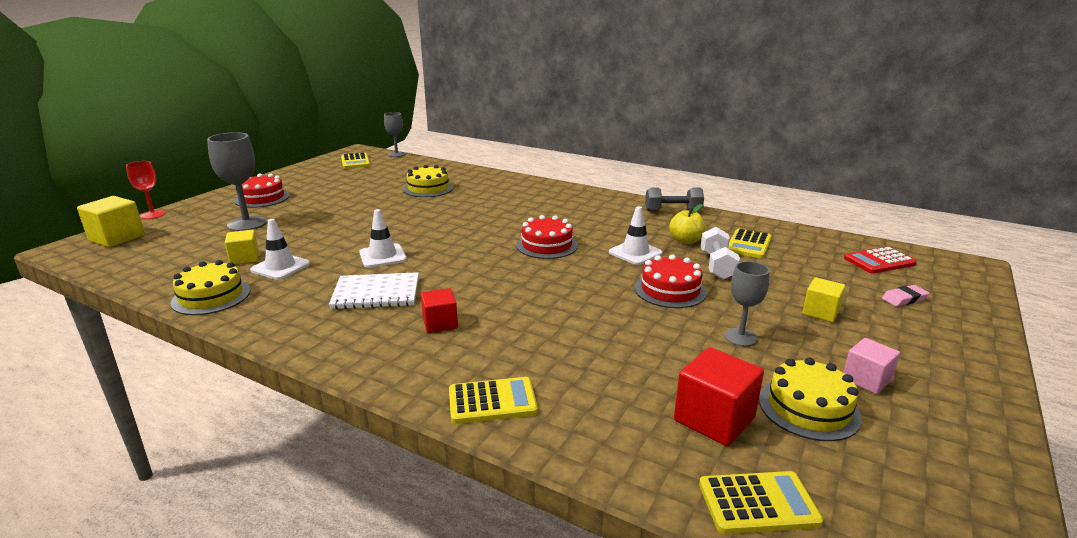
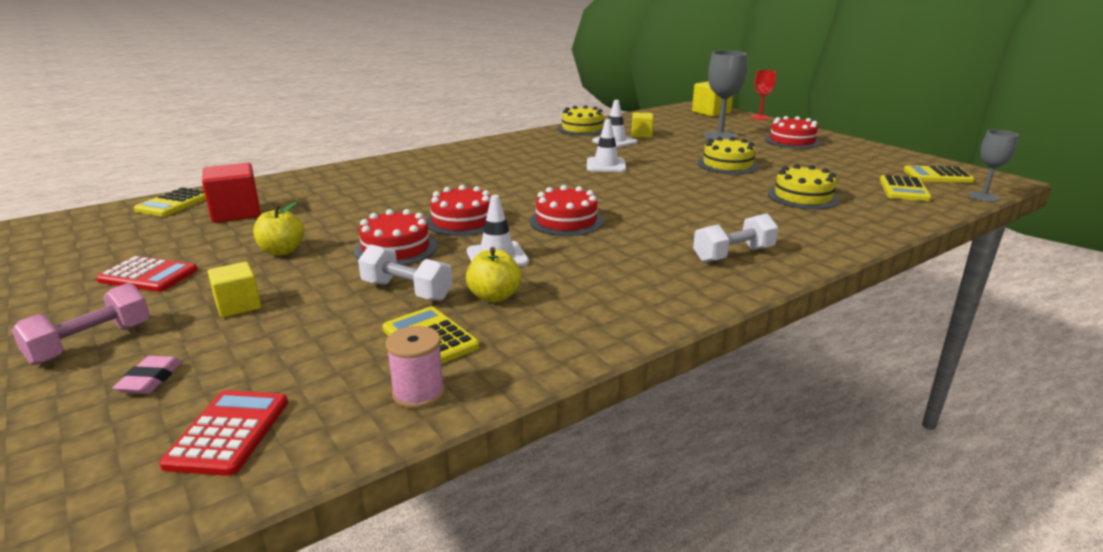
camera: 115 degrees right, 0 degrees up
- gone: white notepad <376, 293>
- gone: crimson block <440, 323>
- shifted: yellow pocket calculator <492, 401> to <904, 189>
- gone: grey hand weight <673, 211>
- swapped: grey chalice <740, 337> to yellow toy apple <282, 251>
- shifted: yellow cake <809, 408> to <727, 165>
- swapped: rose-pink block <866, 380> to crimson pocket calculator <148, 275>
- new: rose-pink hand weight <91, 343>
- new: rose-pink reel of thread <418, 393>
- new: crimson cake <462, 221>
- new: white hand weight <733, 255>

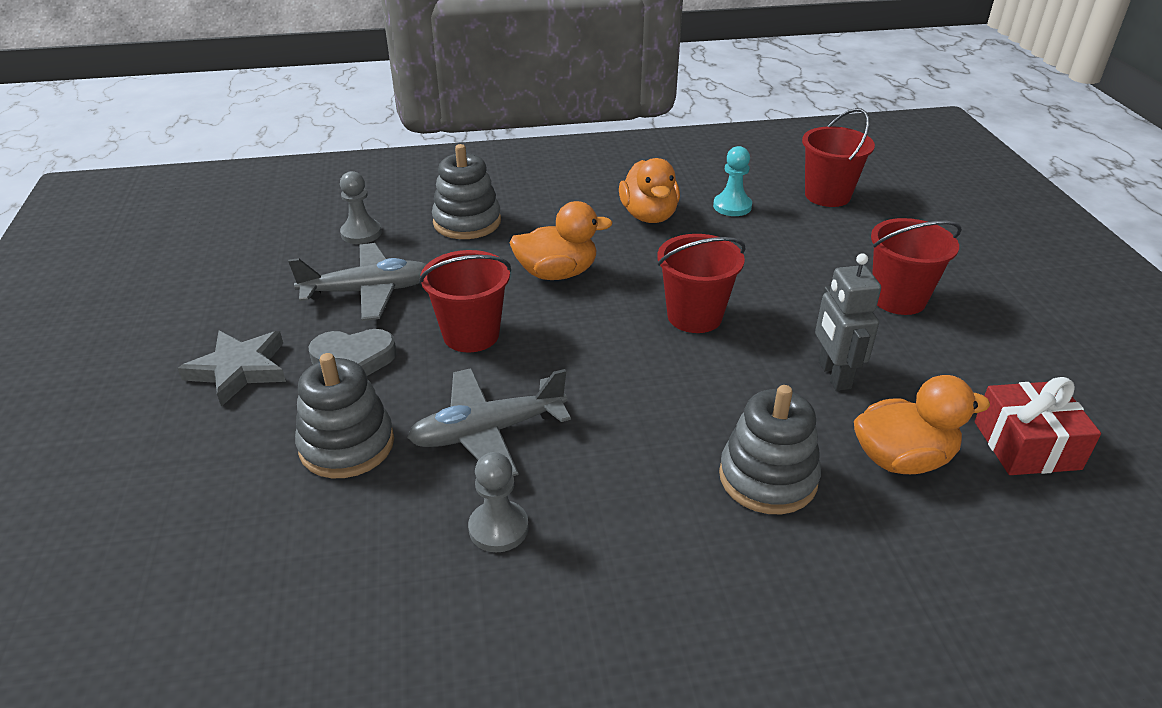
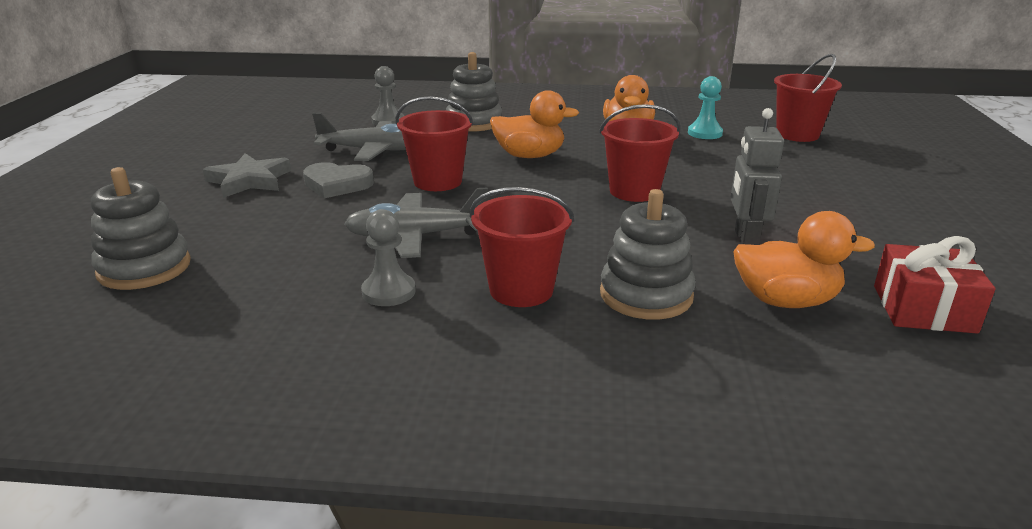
camera: 15 degrees right, 10 degrees down
- shifted: grey stacking toy <347, 445> to <144, 268>
- shifted: crimson sand bucket <898, 299> to <521, 290>

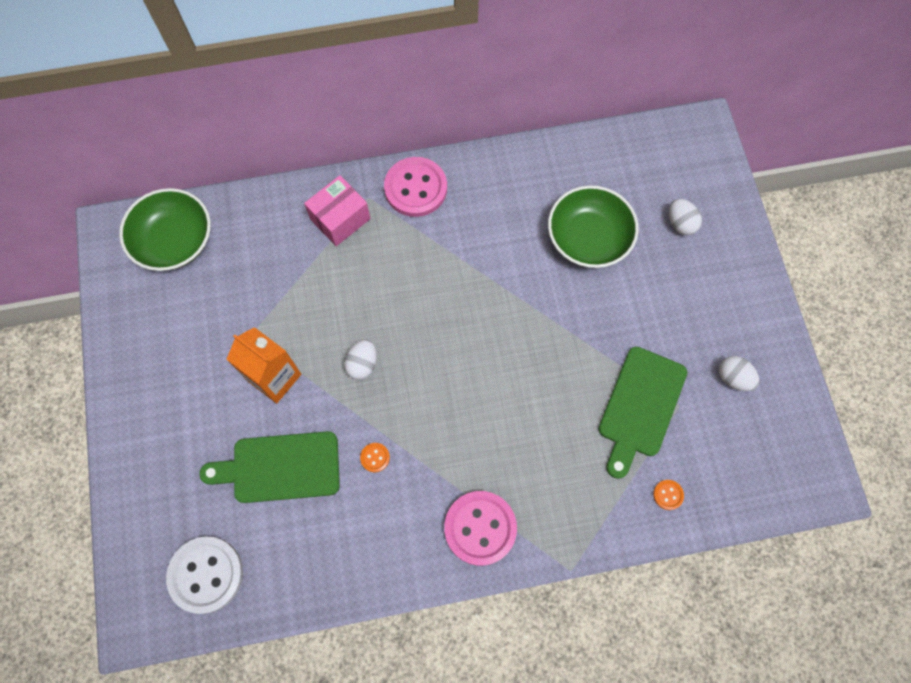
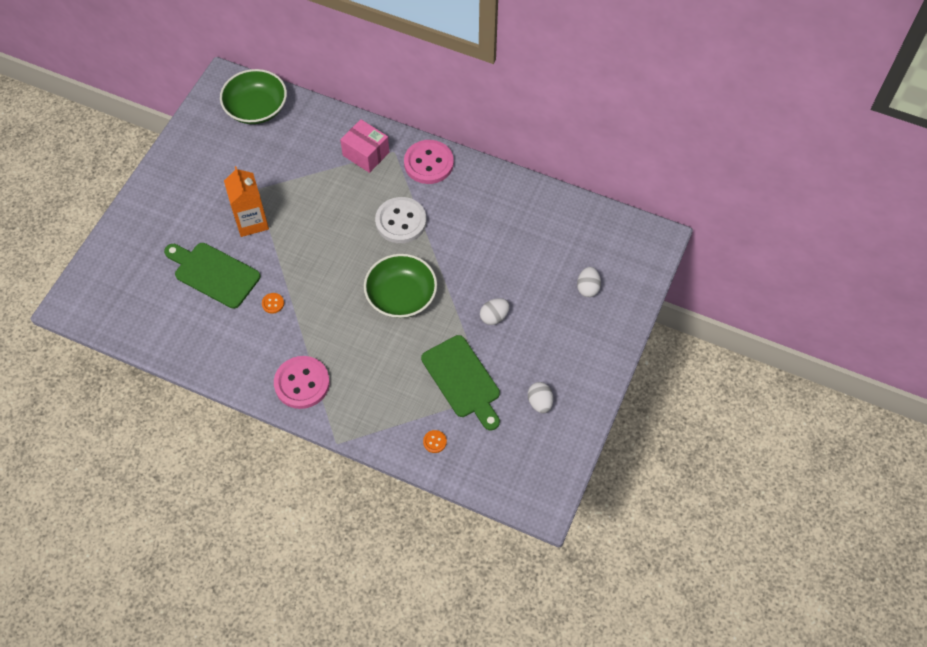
camera: 35 degrees right, 10 degrees down
- shifted: white shirt button <206, 574> to <401, 221>
- rotated: rose-pink box <340, 219> = <366, 154> 45 degrees clockwise
- shifted: white egg <362, 364> to <494, 317>
- shifted: emerald bowl <588, 238> to <401, 296>
- rotated: emerald bread board <640, 406> = <462, 380> 90 degrees counterclockwise

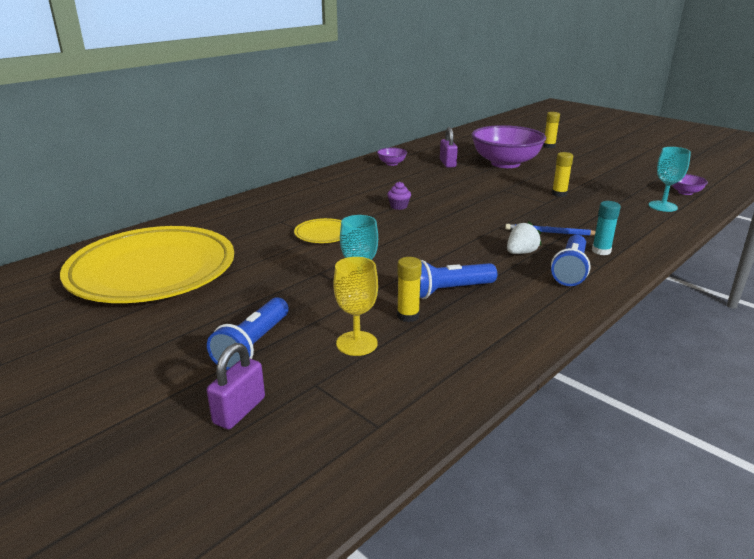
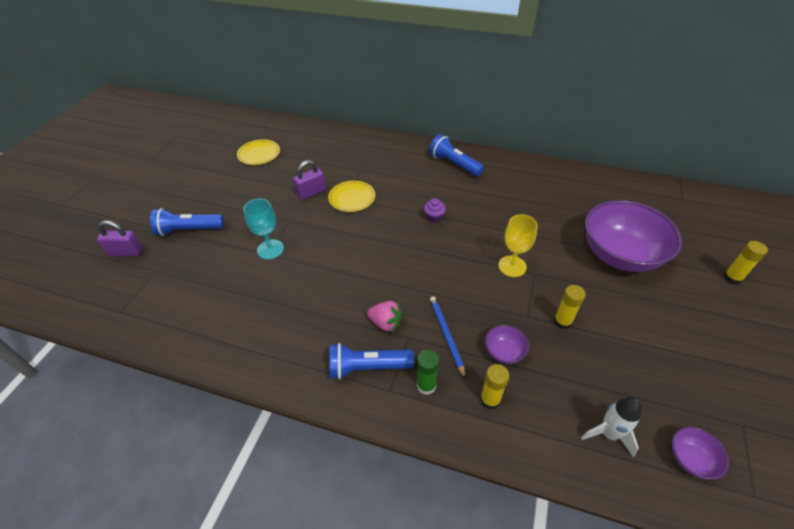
camera: 65 degrees right, 20 degrees up
- scaled: yellow plate <152, 271> = <259, 154> x0.41
- shifted: yellow chalice <357, 343> to <512, 266>
- shifted: purple bowl <391, 163> to <504, 352>
- shifted: yellow stick of glue <408, 316> to <490, 400>
- shifted: royal blue flashlight <447, 291> to <454, 164>
- shifted: purple small lock <447, 163> to <311, 192>
- repainted: white berry <521, 253> to rose-pink berry <385, 323>
- repainted: teal stick of glue <601, 251> to emerald stick of glue <426, 385>
- swapped: teal chalice <662, 206> to white toy rocket <608, 434>

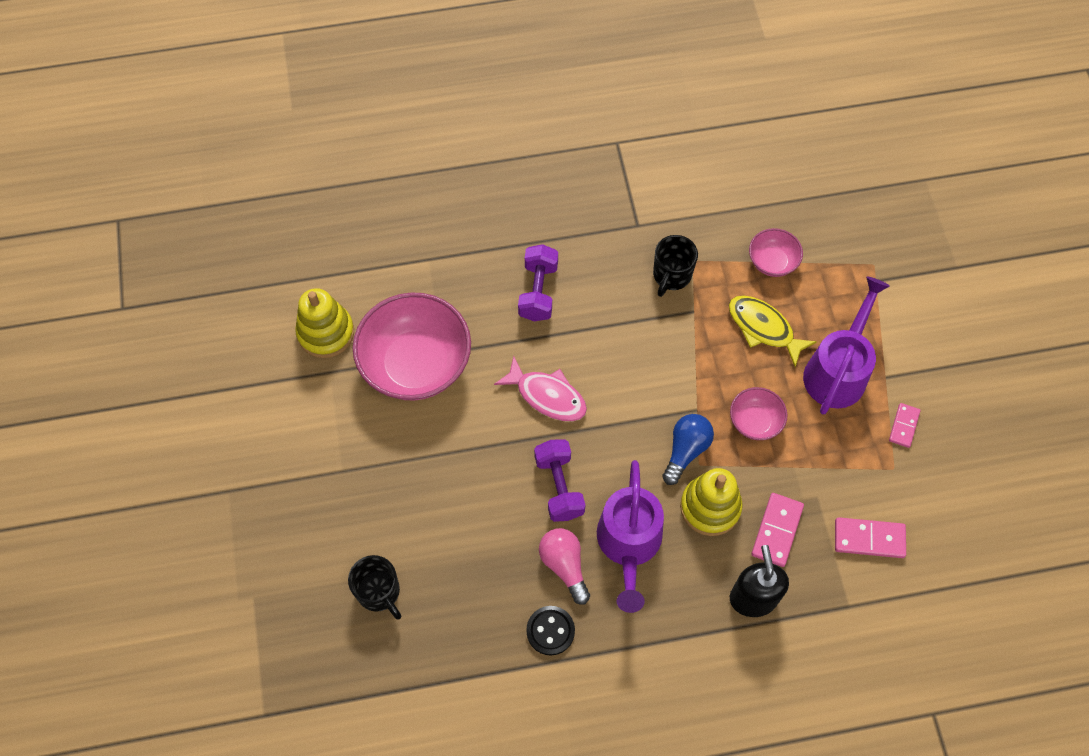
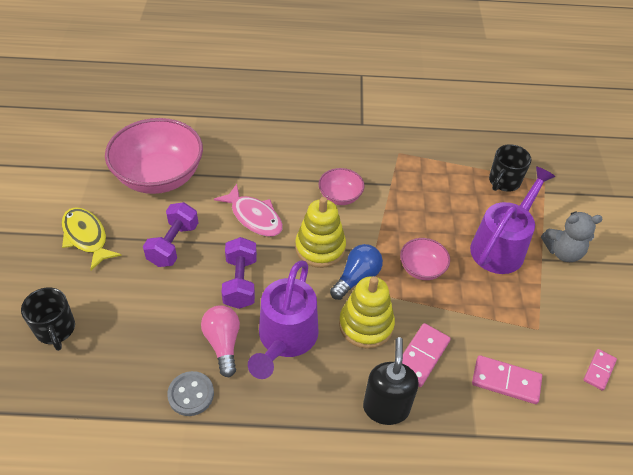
camera: 10 degrees right, 15 degrees down
- shifted: yellow stacking toy <326, 333> to <320, 248>
- shifted: purple hand weight <538, 291> to <173, 244>
- repainted: ebony shirt button <550, 631> to grey shirt button <191, 394>
- shifted: ebony tea mug <671, 275> to <503, 182>
- shifted: yellow fish <764, 328> to <86, 237>
- shifted: rose-pink bowl <772, 262> to <340, 196>
- shifted: rose-pink domino piece <903, 426> to <599, 370>
- new: grey stuffed bear <563, 252>

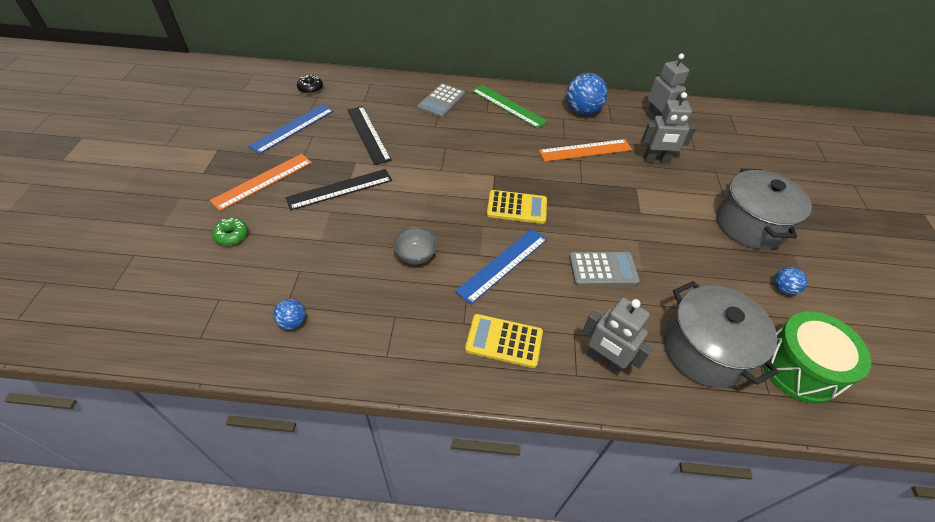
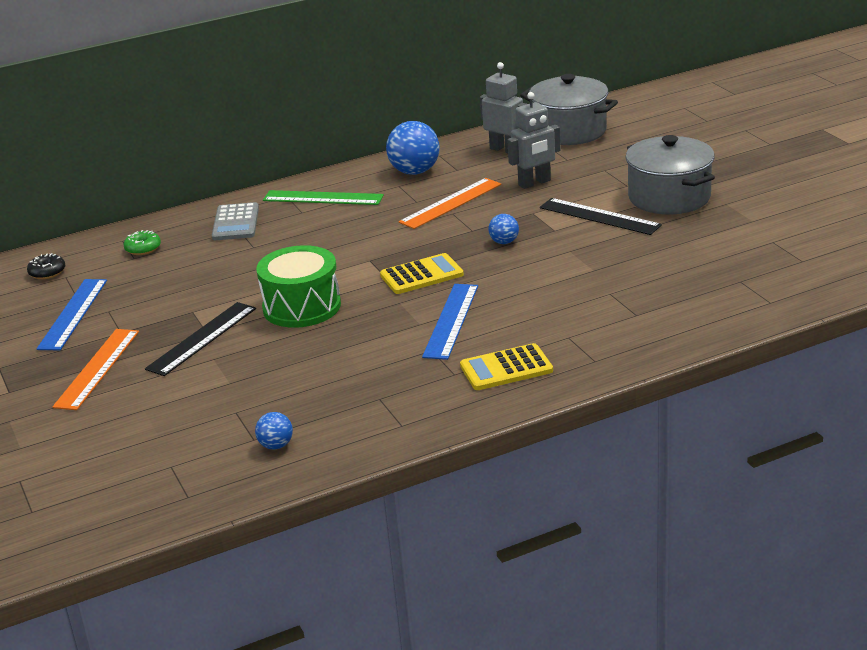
camera: 25 degrees left, 20 degrees down
- shifted: emerald doughnut <232, 235> to <143, 248>
- shifted: ebony measuring stick <368, 134> to <599, 216>
- gone: grey bowl <416, 256>
- gone: grey pocket calculator <603, 269>
- gone: grey robot figure <604, 361>
- shifted: grey stockpot <705, 350> to <569, 131>
- shifted: emerald drum <799, 368> to <302, 307>
- shifted: royal blue sphere <783, 289> to <504, 242>

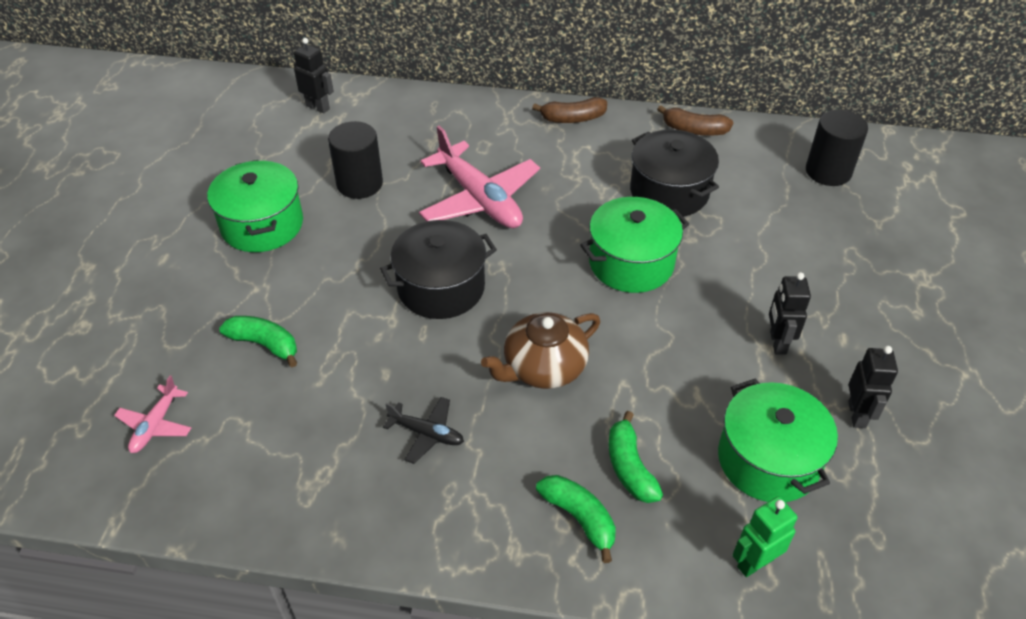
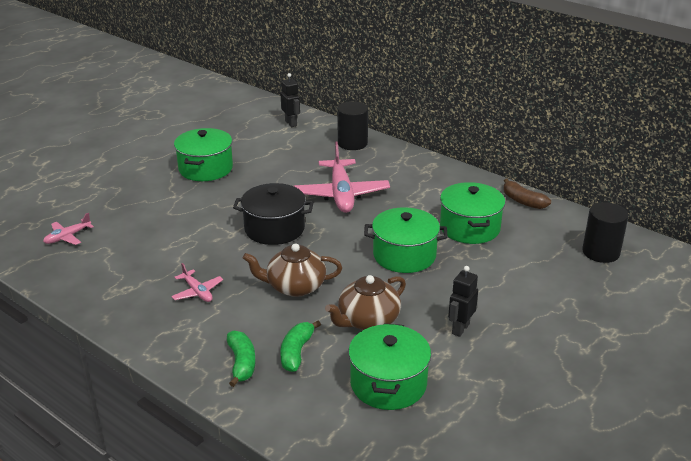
camera: 30 degrees right, 15 degrees down
- gone: emerald toy banana <265, 344>
- shifted: ebony solid cylinder <359, 184> to <352, 143>
- repainted: ebony aeroplane <427, 433> to rose-pink aeroplane <197, 292>
- gone: dark brown toy banana <573, 118>
- repainted: ebony stockpot <669, 192> to emerald stockpot <469, 228>
- gone: emerald robot figure <754, 562>
- gone: ebony robot figure <857, 414>
- new: dark brown teapot <367, 320>

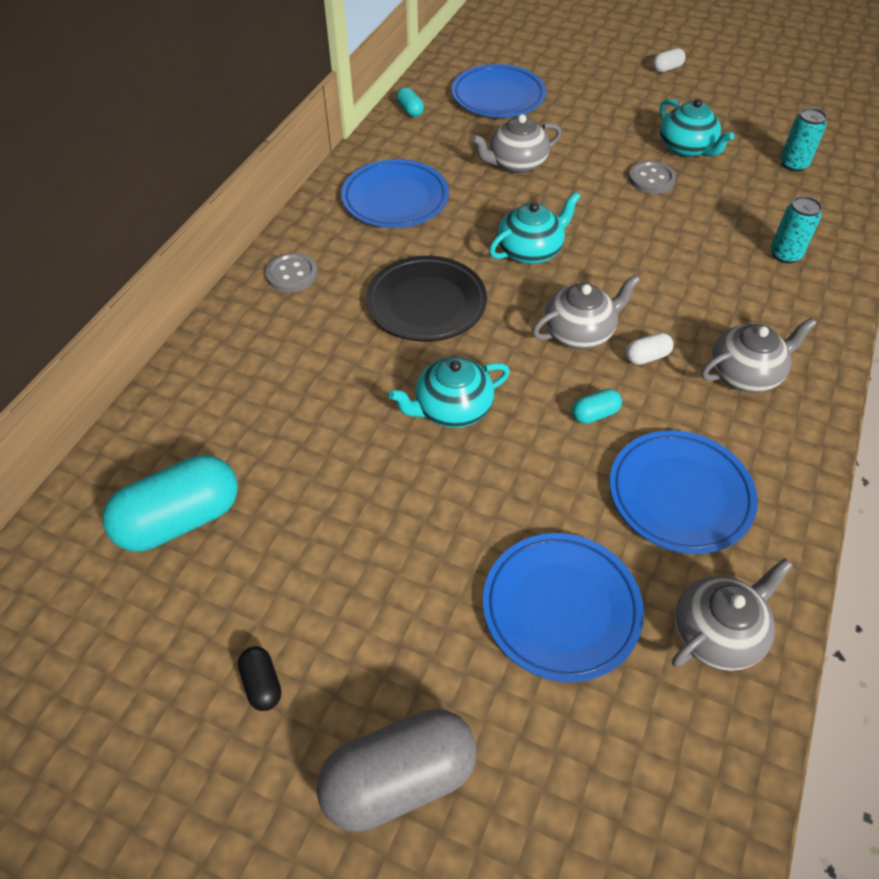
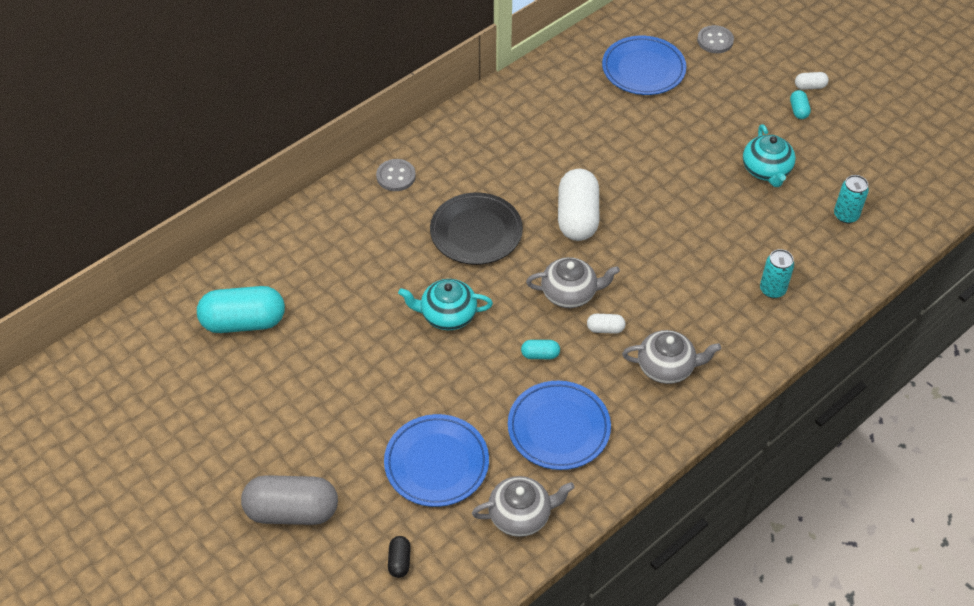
camera: 25 degrees right, 0 degrees up
- shifted: ebony pill <262, 684> to <399, 561>
- gone: royal blue plate <395, 199>
- shifted: teal pill <410, 110> to <798, 110>
- gone: grey teapot <516, 164>
- swapped: teal teapot <530, 251> to white pill <577, 217>
- shifted: grey shirt button <651, 179> to <715, 40>

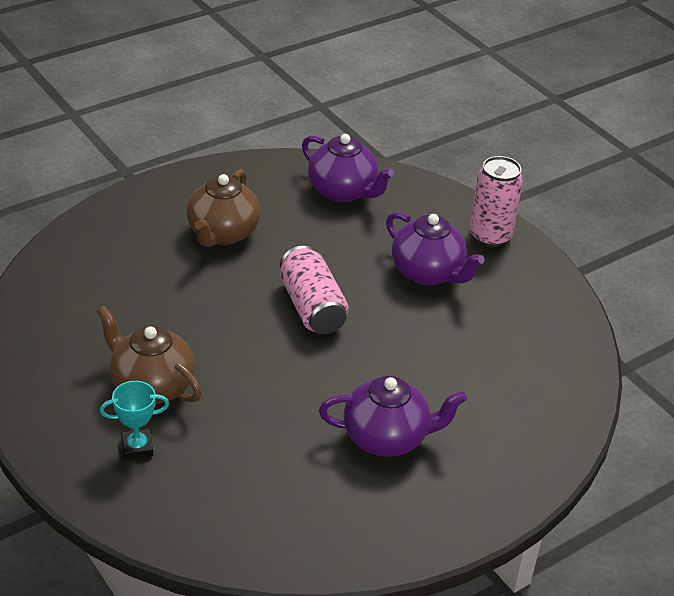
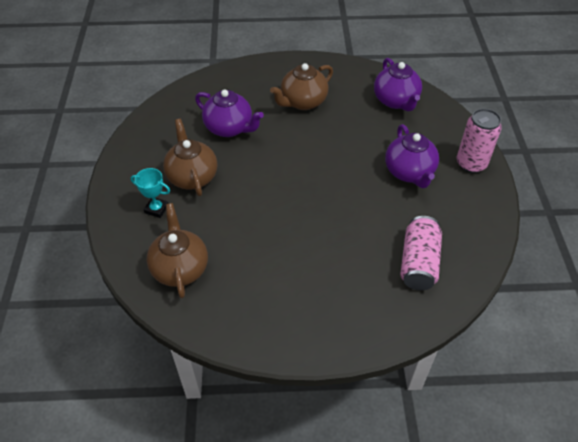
camera: 35 degrees right, 10 degrees up
- shifted: rose-pink can <312, 307> to <418, 263>
- shifted: purple teapot <387, 438> to <229, 128>
- new: dark brown teapot <180, 268>

